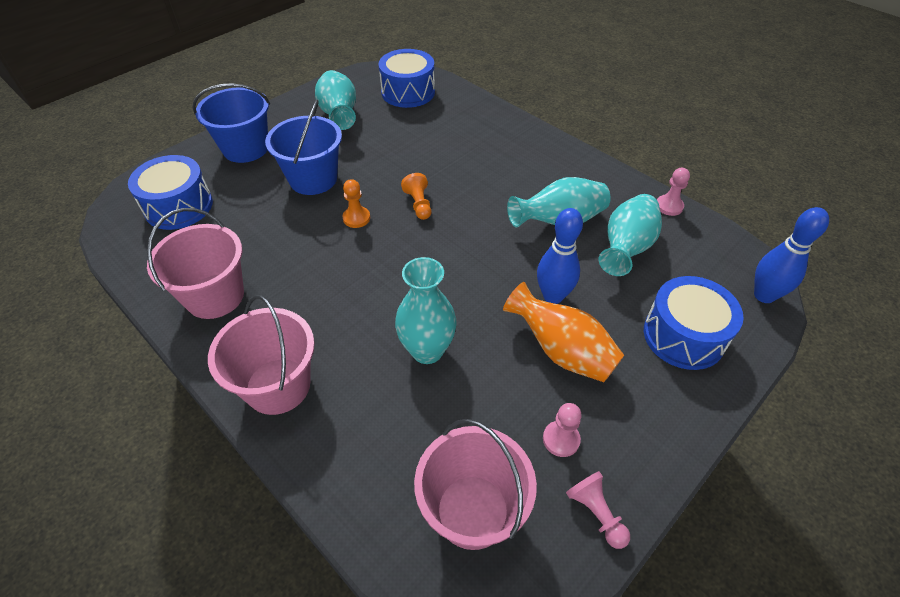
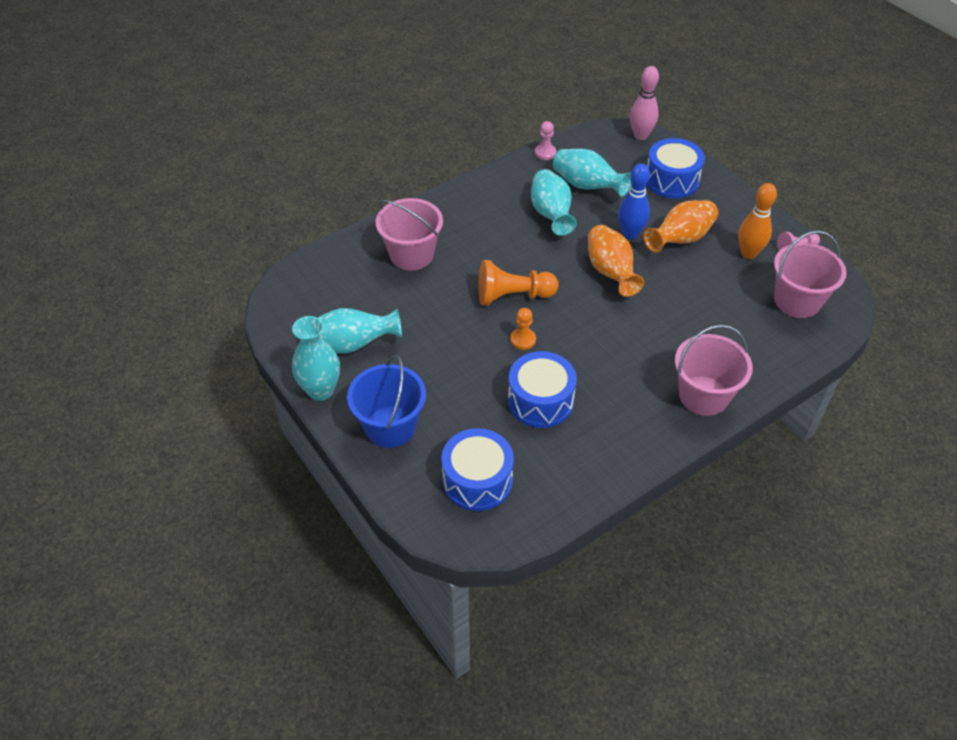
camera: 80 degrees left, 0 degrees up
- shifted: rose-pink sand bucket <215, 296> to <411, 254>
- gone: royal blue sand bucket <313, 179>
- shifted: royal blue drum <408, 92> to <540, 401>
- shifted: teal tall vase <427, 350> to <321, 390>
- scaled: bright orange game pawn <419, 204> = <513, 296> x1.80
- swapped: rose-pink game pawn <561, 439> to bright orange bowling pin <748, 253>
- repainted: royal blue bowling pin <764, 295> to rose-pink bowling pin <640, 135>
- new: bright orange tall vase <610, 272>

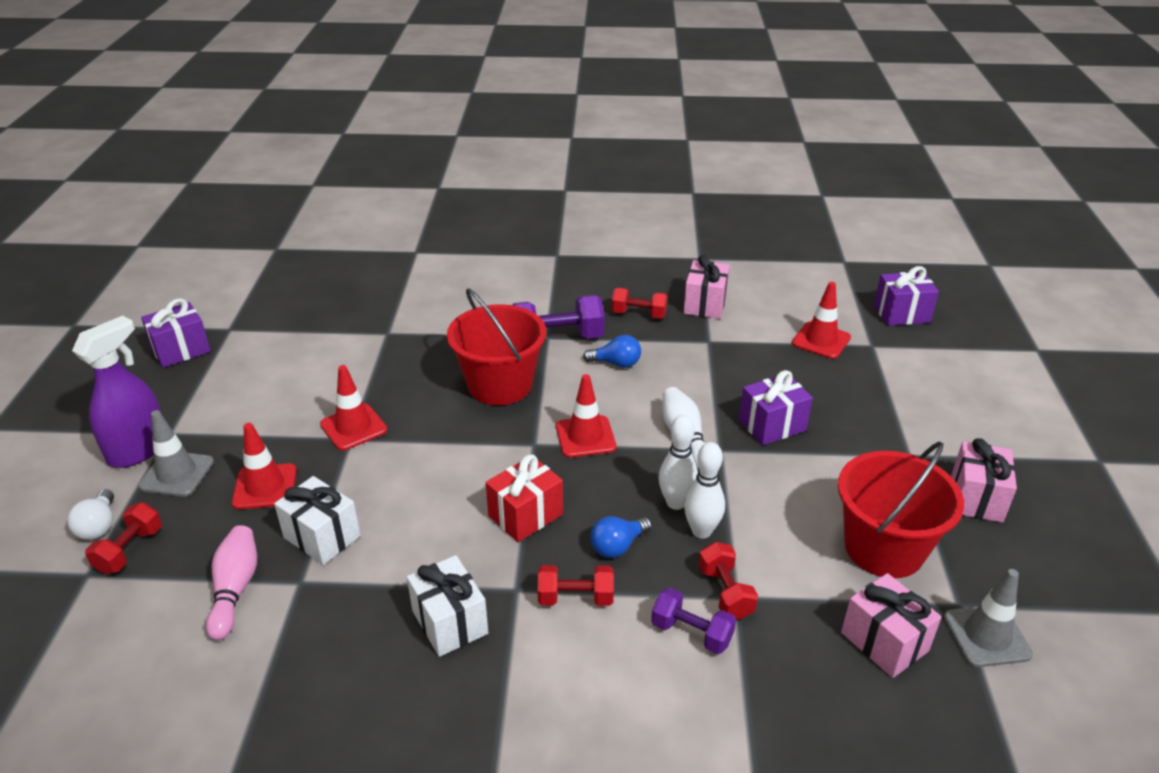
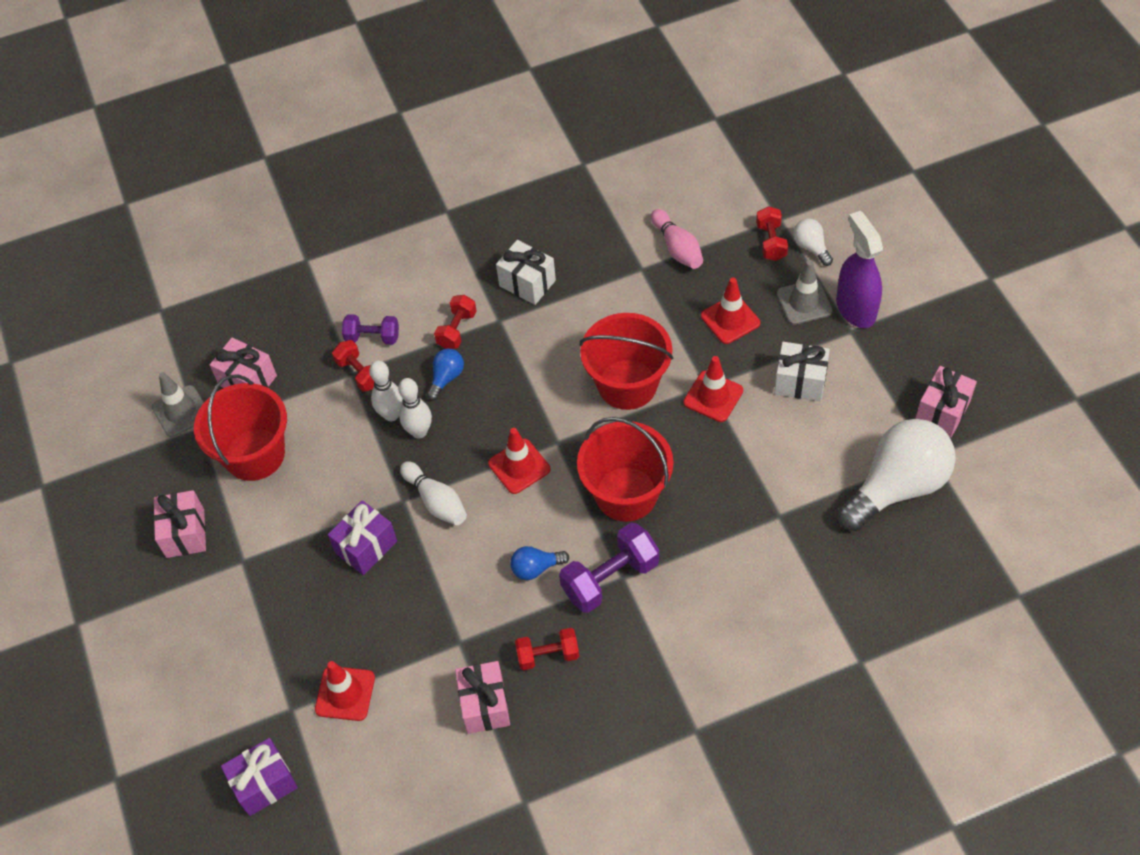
camera: 160 degrees right, 20 degrees up
- rotated: purple sprayer <139, 450> = <855, 308> 150 degrees clockwise
- repainted: purple gift <181, 350> to rose-pink gift <942, 412>
- shifted: white gift <322, 536> to <800, 382>
- gone: crimson gift <526, 515>
- rotated: crimson hand weight <575, 598> = <457, 330> 45 degrees counterclockwise
- new: crimson sand bucket <627, 384>
- new: white bulb <897, 487>

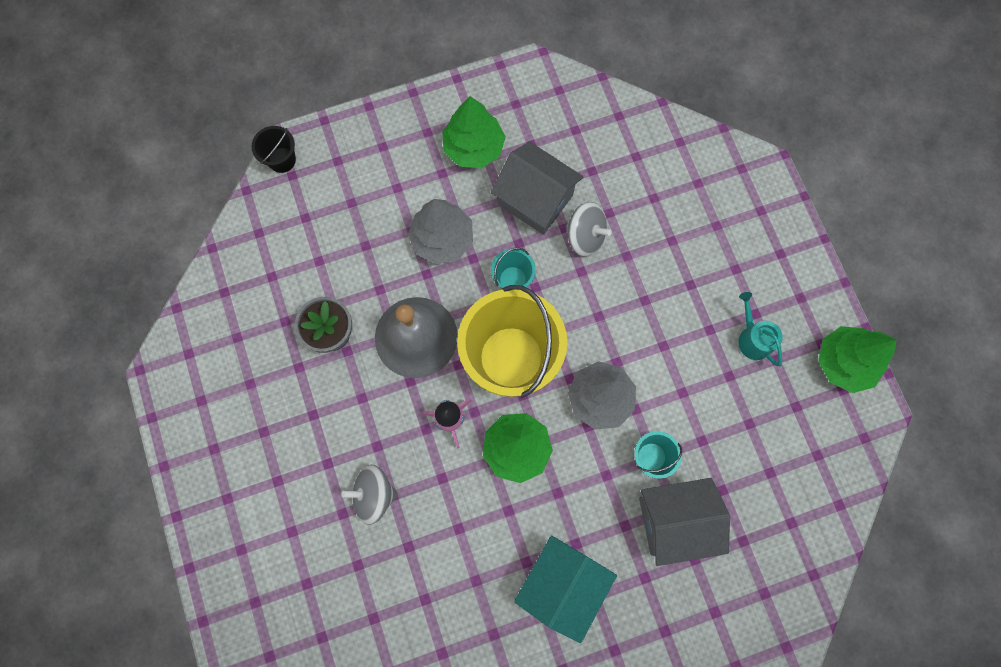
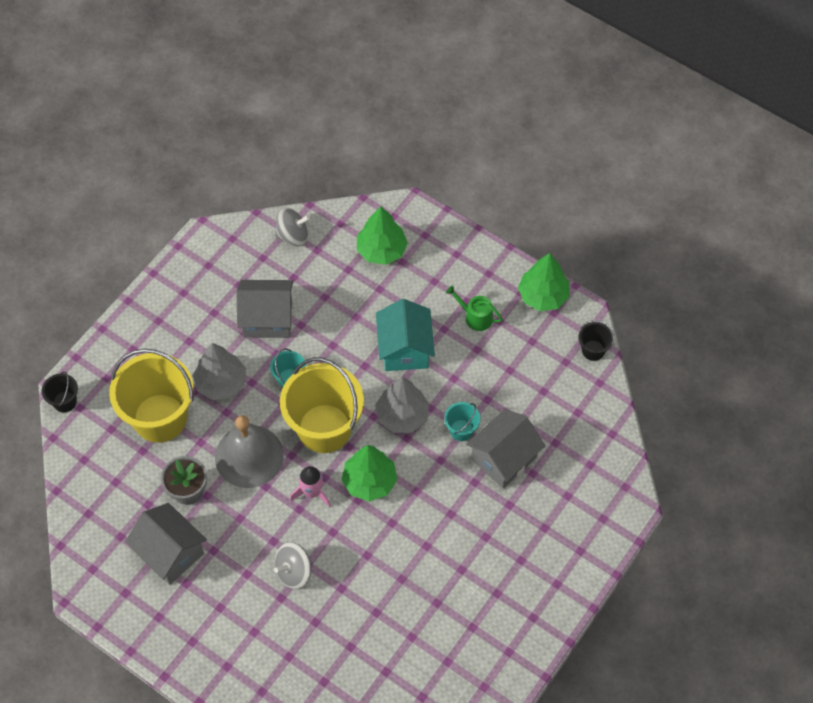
camera: 35 degrees left, 15 degrees down
- shifted: emerald fir tree <473, 147> to <381, 250>
- shifted: teal toy house <562, 584> to <405, 349>
- shifted: grey whirligig <585, 236> to <293, 236>
- repainted: teal watering can <752, 338> to emerald watering can <475, 317>
- new: yellow sand bucket <160, 418>
- new: grey toy house <170, 553>
- new: ebony sand bucket <593, 350>

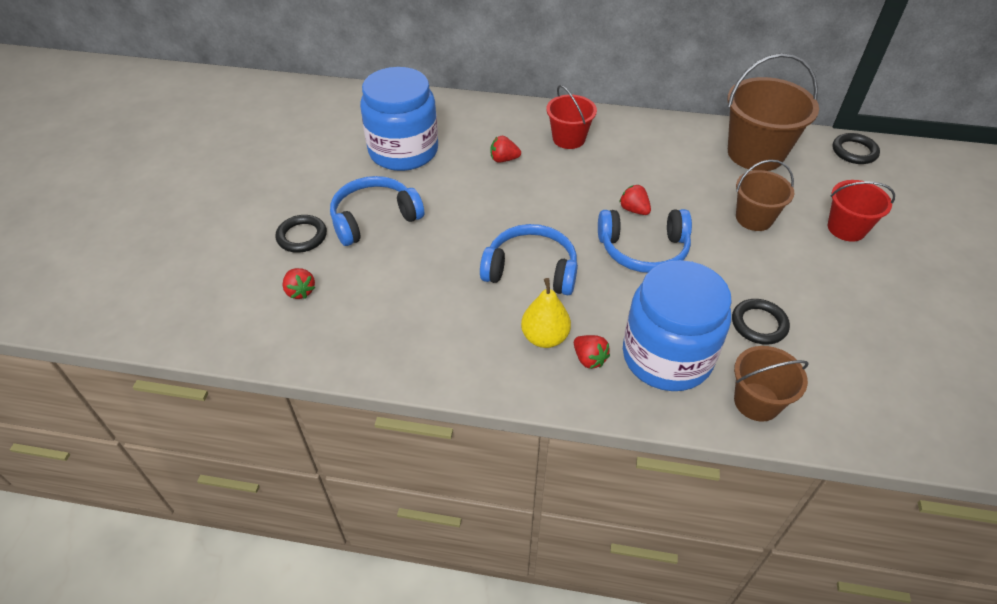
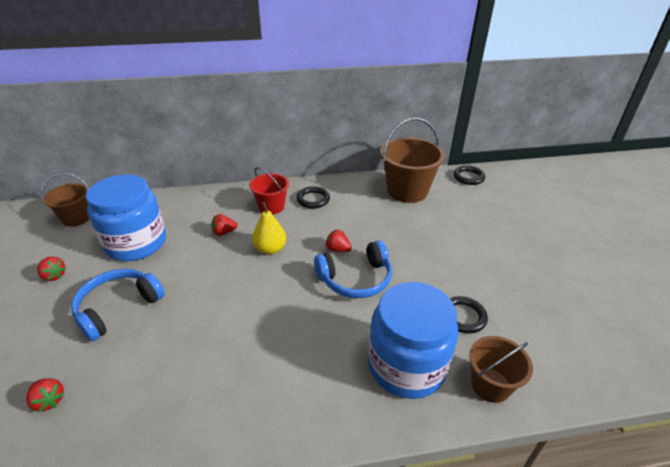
camera: 20 degrees left, 10 degrees down
- shifted: ebony ring <302, 236> to <313, 199>
- gone: royal blue headphones <531, 270>
- shifted: yellow toy pear <545, 337> to <270, 249>
- shifted: crimson berry <589, 359> to <54, 276>
- shifted: dark brown sand bucket <754, 218> to <76, 218>
- gone: crimson sand bucket <846, 228>

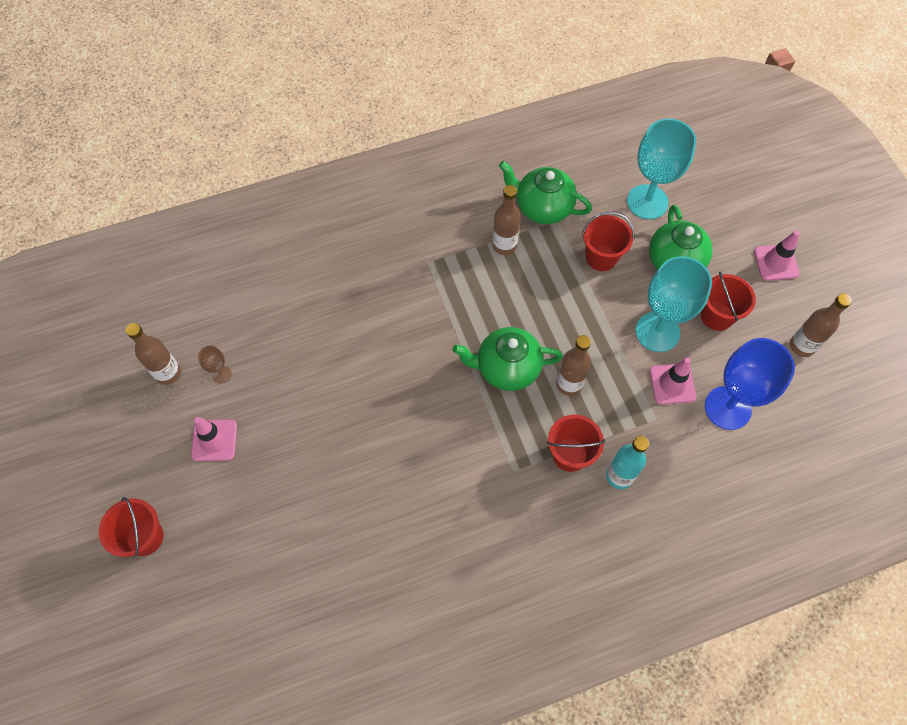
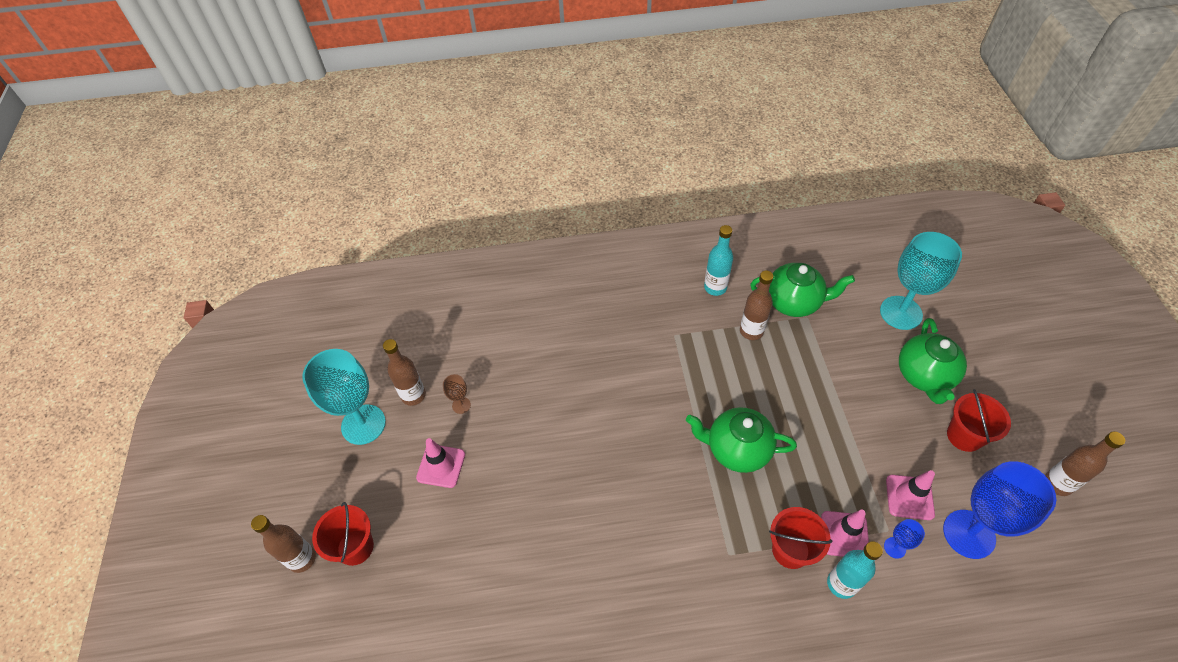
camera: 15 degrees right, 10 degrees down
- rotated: emerald teapot <542, 207> = <794, 302> 150 degrees clockwise
- shifted: dark brown flask <569, 384> to <302, 559>
- gone: crimson sand bucket <601, 257>
- shifted: teal chalice <657, 332> to <363, 424>
- shifted: rose-pink traffic cone <776, 262> to <844, 534>
- new: teal flask <715, 287>
- new: royal blue chalice <894, 547>

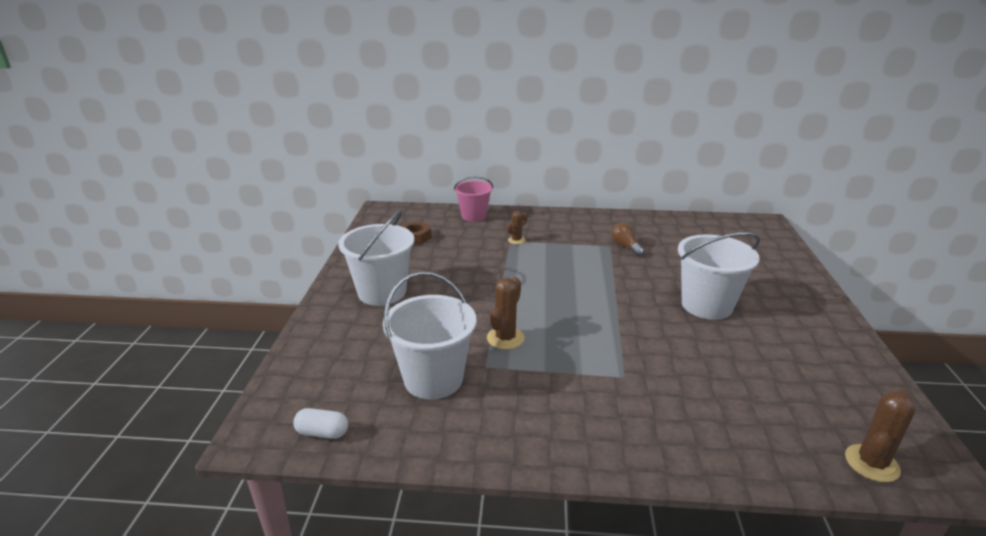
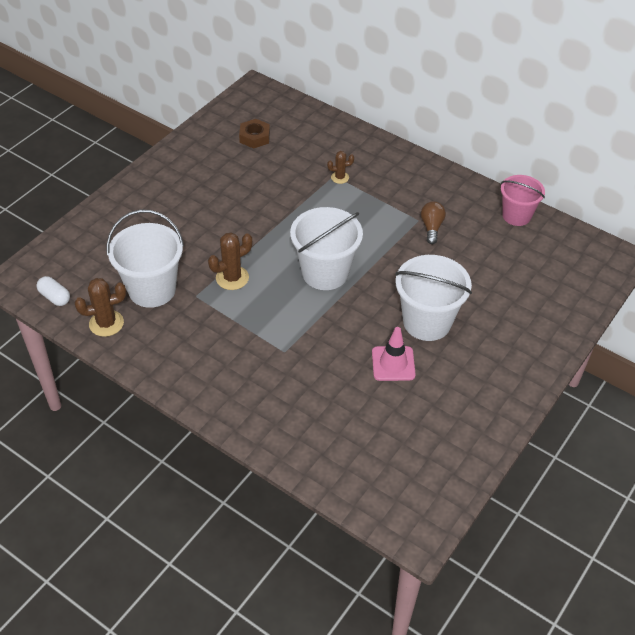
camera: 30 degrees right, 20 degrees up
- shifted: white sand bucket <382, 292> to <325, 273>
- shifted: rose-pink sand bucket <474, 216> to <516, 215>
- shifted: dark brown saguaro cactus <871, 463> to <106, 323>
- new: rose-pink traffic cone <393, 363>

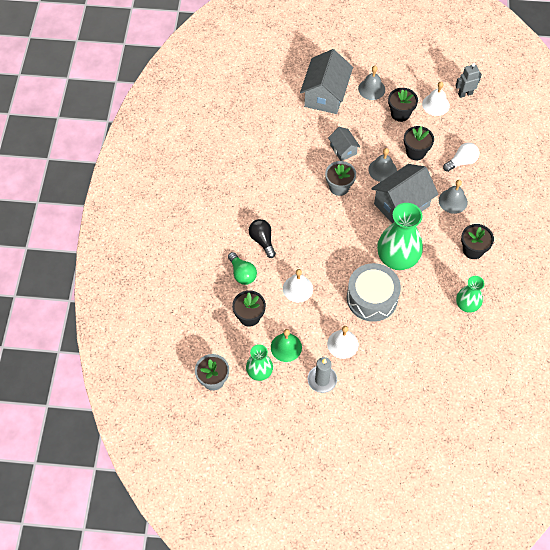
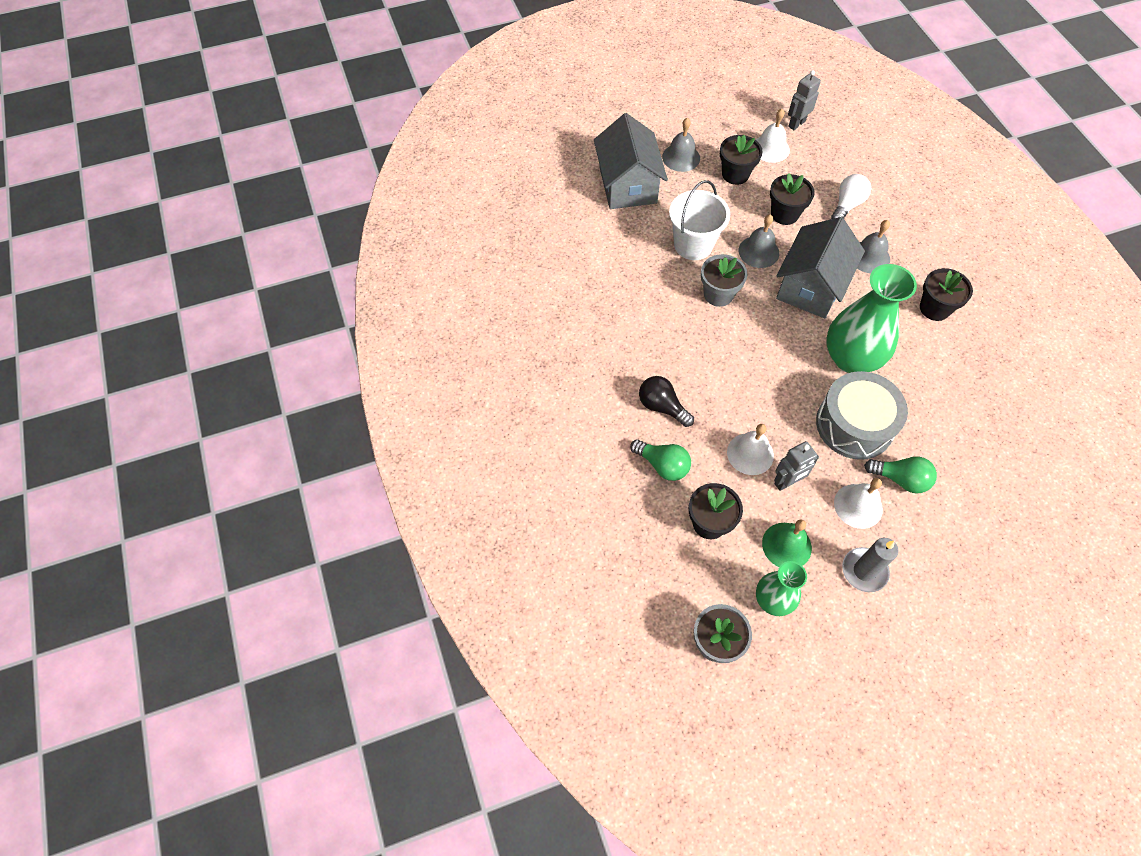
camera: 25 degrees left, 0 degrees up
- swapped: grey toy house <343, 150> to white sand bucket <693, 245>
- gone: emerald tall vase <467, 305>
- new: grey robot figure <787, 482>
- new: emerald bulb <900, 479>

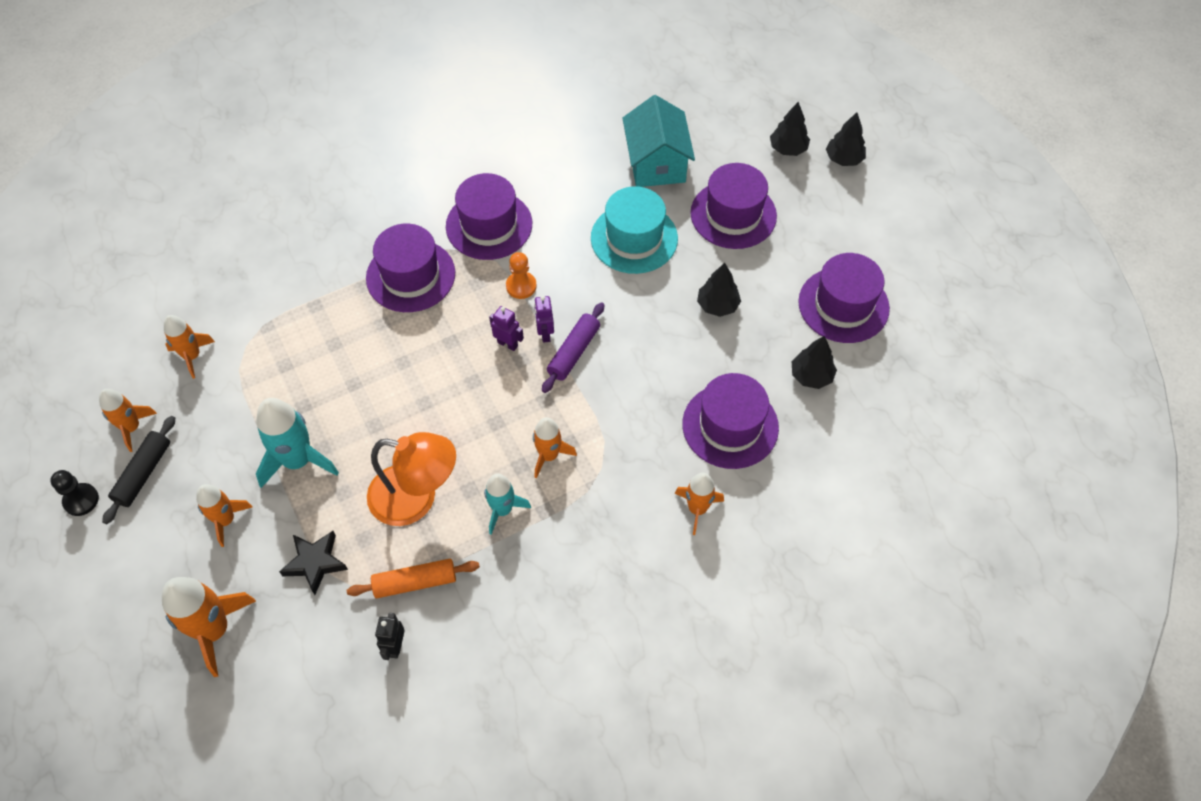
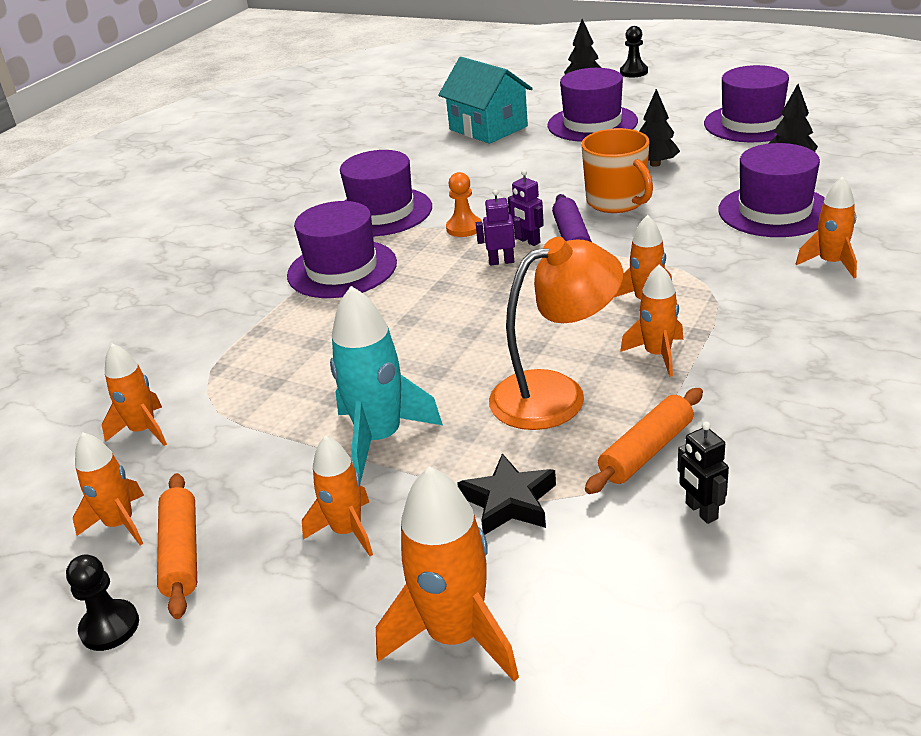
camera: 30 degrees left, 25 degrees down
- repainted: ebony dough roller <143, 473> to bright orange dough roller <181, 553>
- repainted: teal toy rocket <502, 510> to bright orange toy rocket <657, 355>
- gone: teal hat <634, 238>
- swapped: ebony fir tree <843, 159> to ebony game pawn <633, 72>
- new: bright orange tea mug <617, 201>

